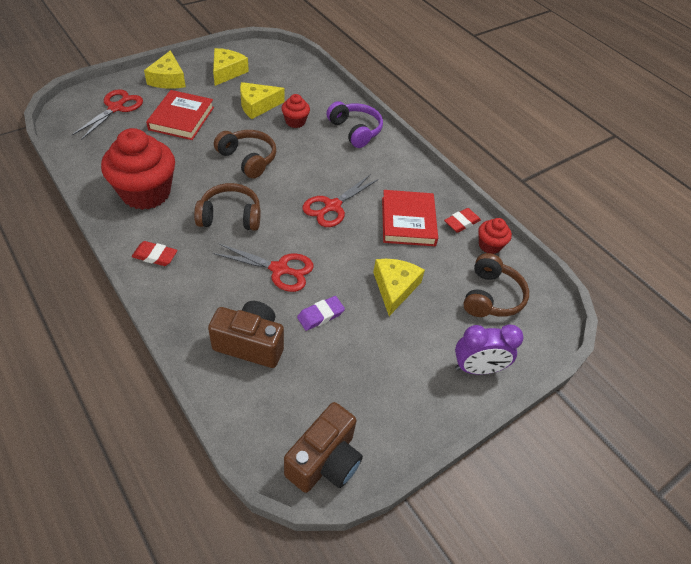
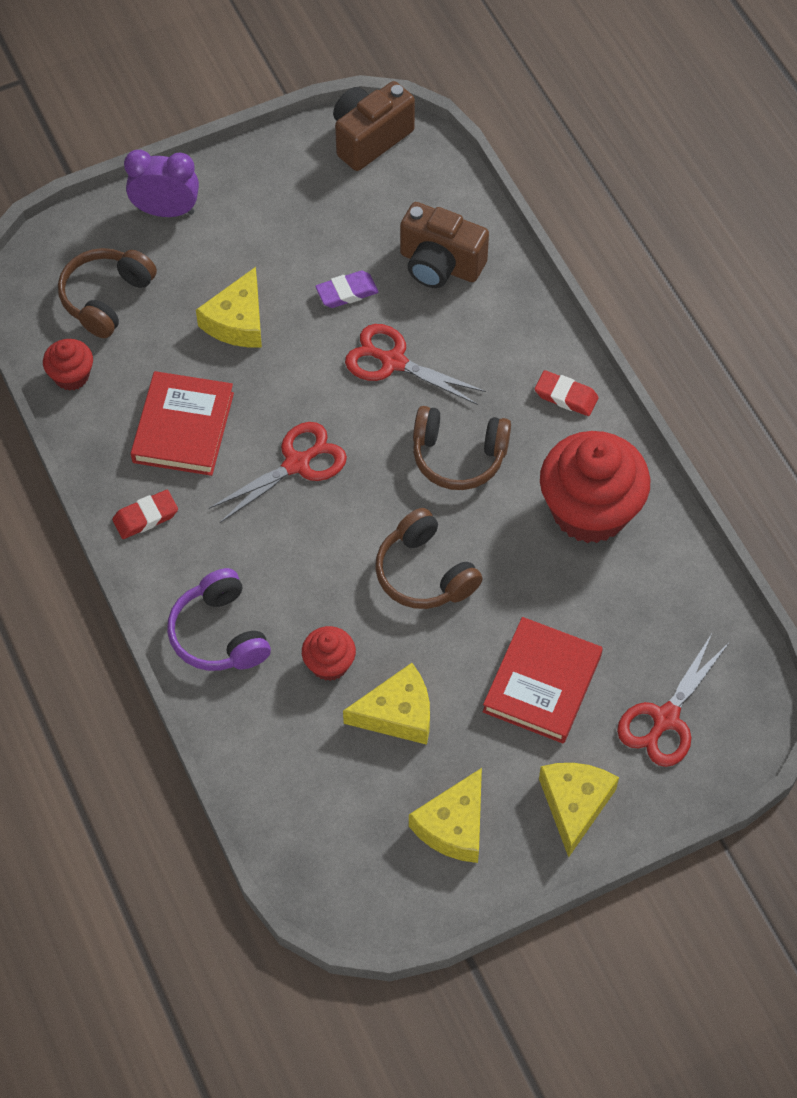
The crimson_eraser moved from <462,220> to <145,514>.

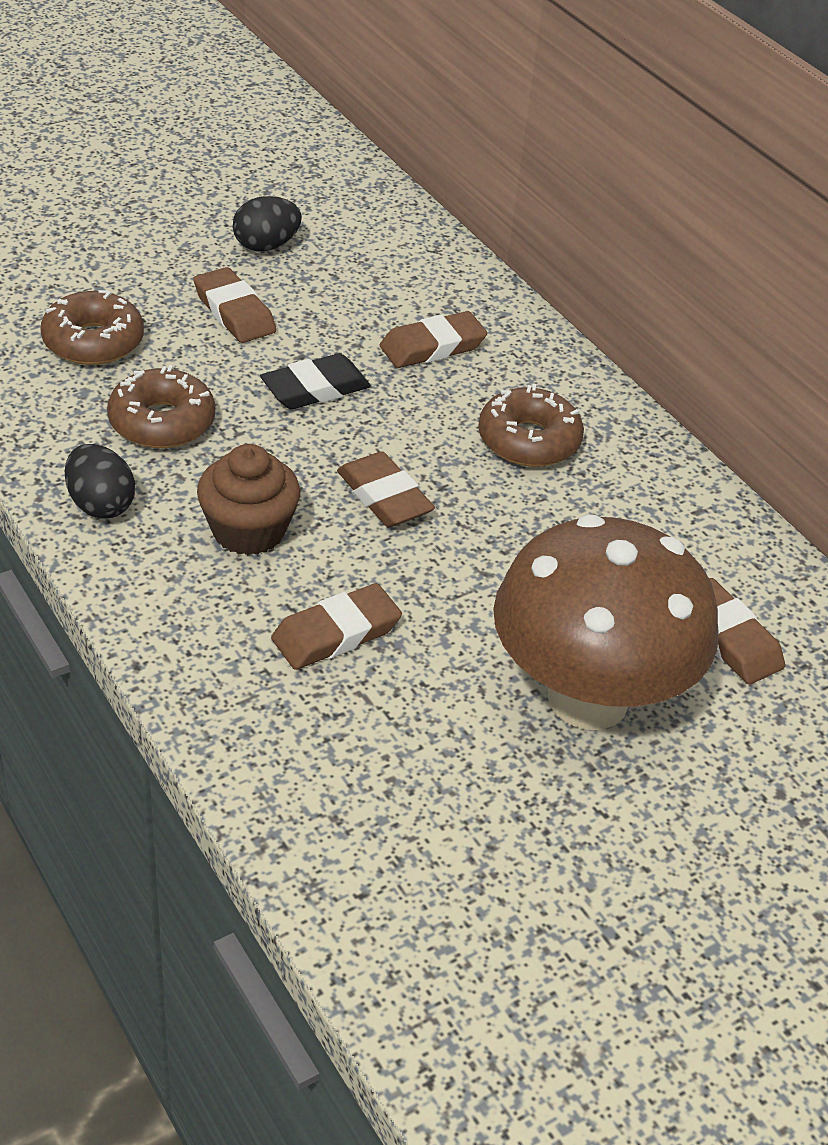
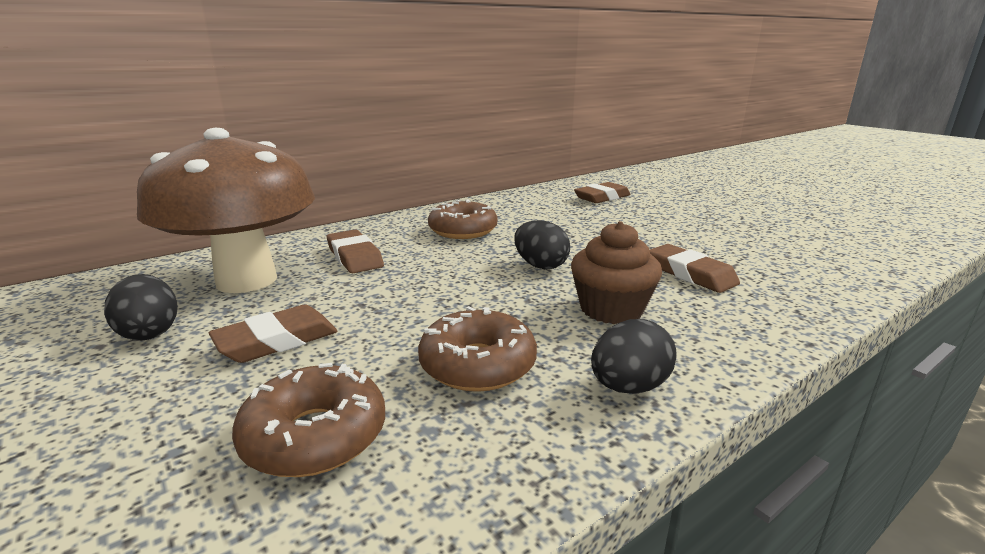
The dark_brown_toadstool moved from <606,622> to <226,210>. The dark_brown_eraser at <386,489> was replaced by the ebony_toy_egg at <542,245>. The ebony_eraser at <315,381> disappeared.

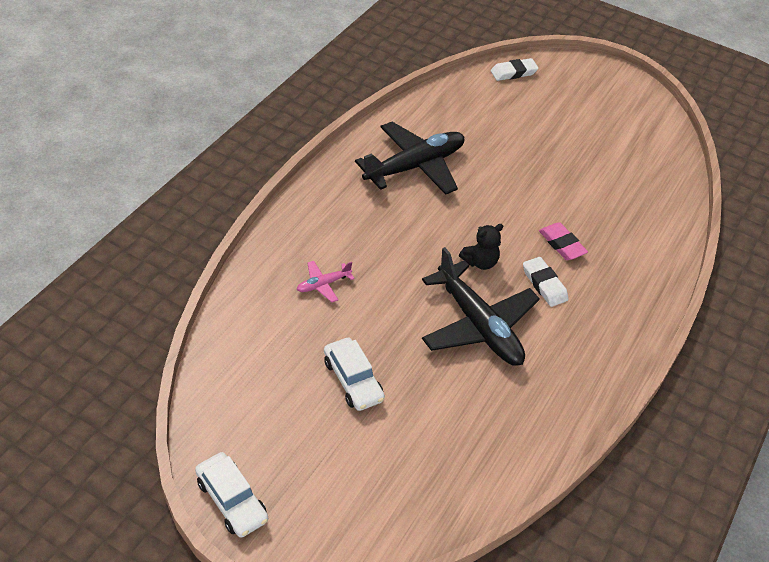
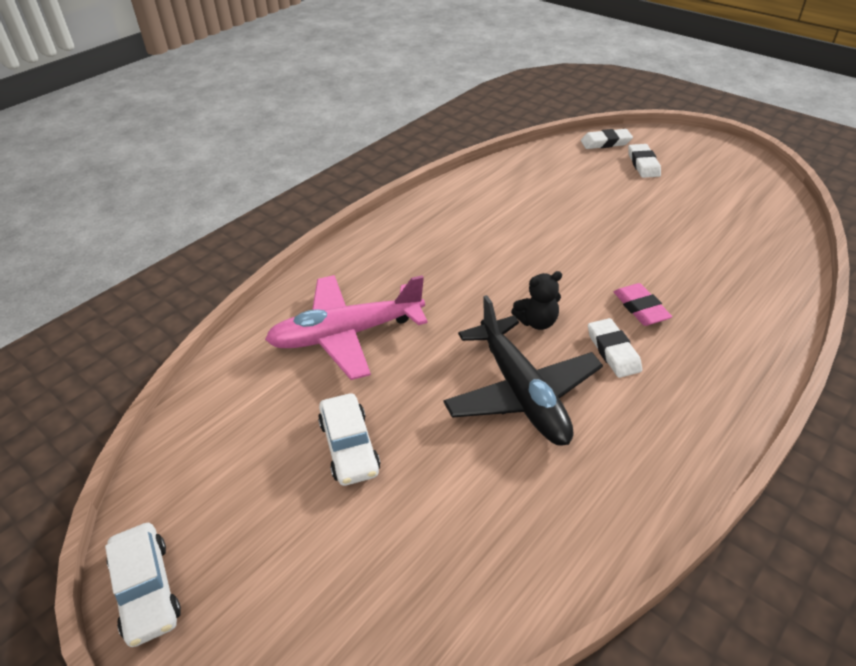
The pink_toy_plane at <325,281> changed to 2.27 times the size. The white_eraser at <644,161> appeared. The ebony_toy_plane at <409,158> disappeared.

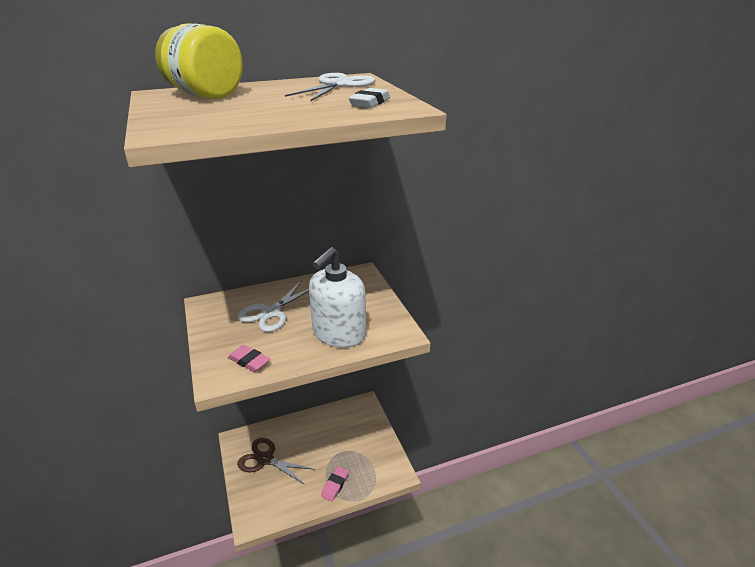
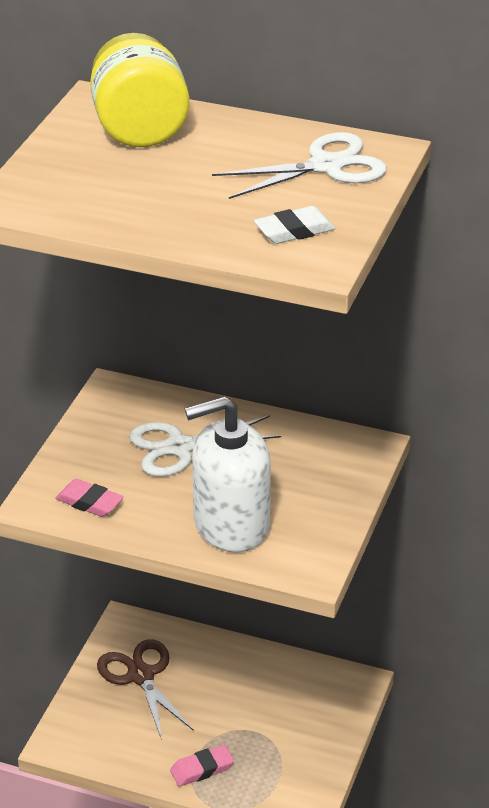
The pink_eraser at <249,358> turned 45 degrees counterclockwise.

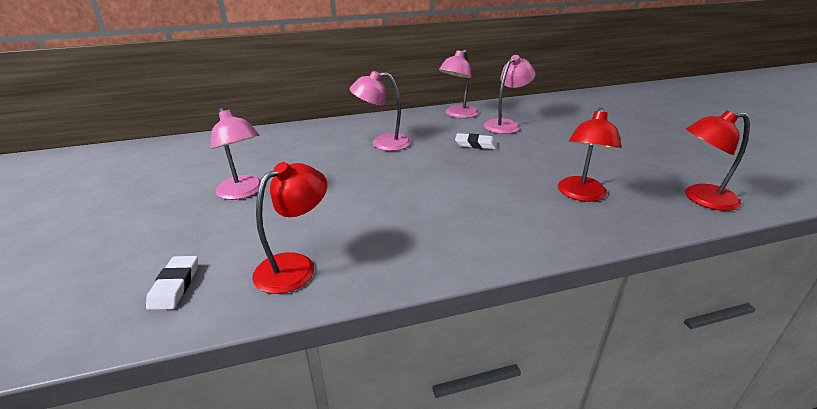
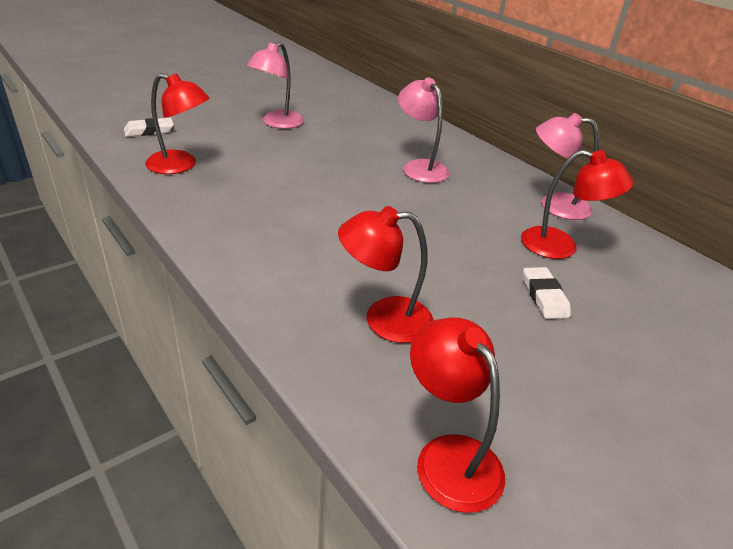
The pink_reading_lamp at <510,94> became the crimson_reading_lamp at <577,204>. The white_eraser moved from <476,141> to <547,293>.

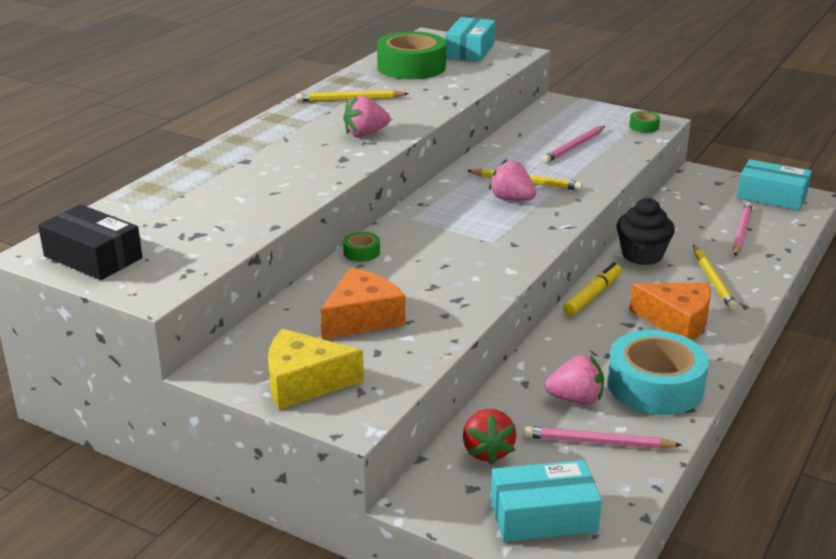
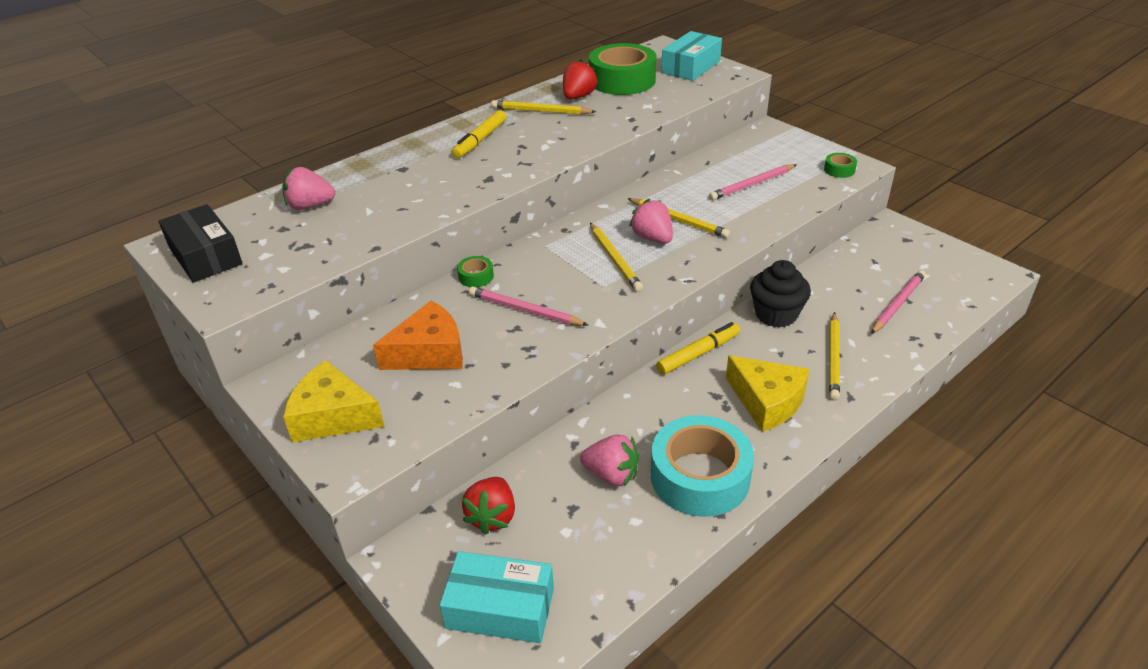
The pink_toy_strawberry moved from <366,116> to <308,188>. The yellow_marker at <479,134> appeared. The pink_pencil moved from <602,437> to <528,306>. The crimson_toy_strawberry at <580,79> appeared. The yellow_pencil at <616,257> appeared. The bright_orange_piece_of_cheese at <670,311> became the yellow_piece_of_cheese at <768,393>. The aqua_parcel at <774,184> disappeared.

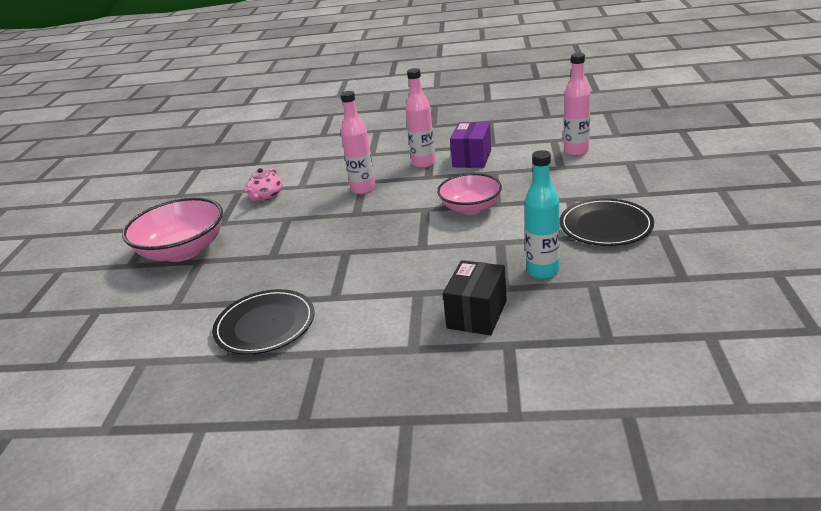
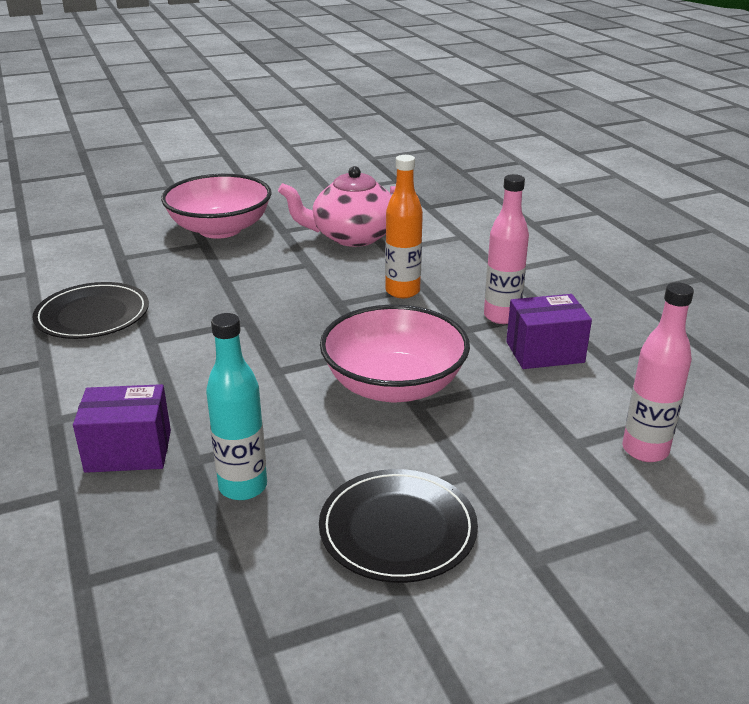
The ebony_parcel at <475,297> became the purple_parcel at <122,428>. The pink_china_teapot at <263,184> changed to 1.88 times the size. The pink_bowl at <469,193> changed to 1.51 times the size. The pink_bottle at <358,142> became the bright_orange_bottle at <404,226>.

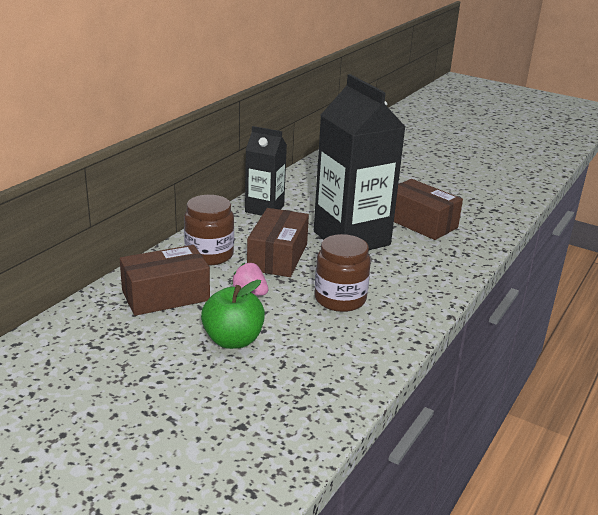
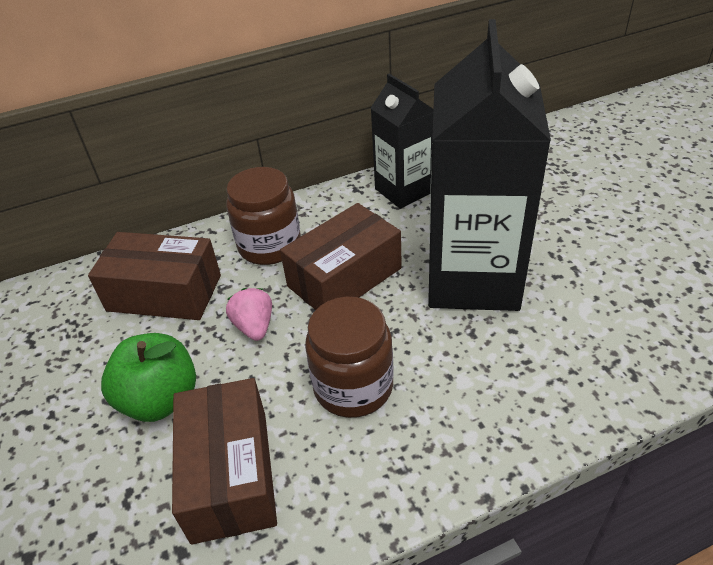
The dark_brown_parcel moved from <428,209> to <224,461>.

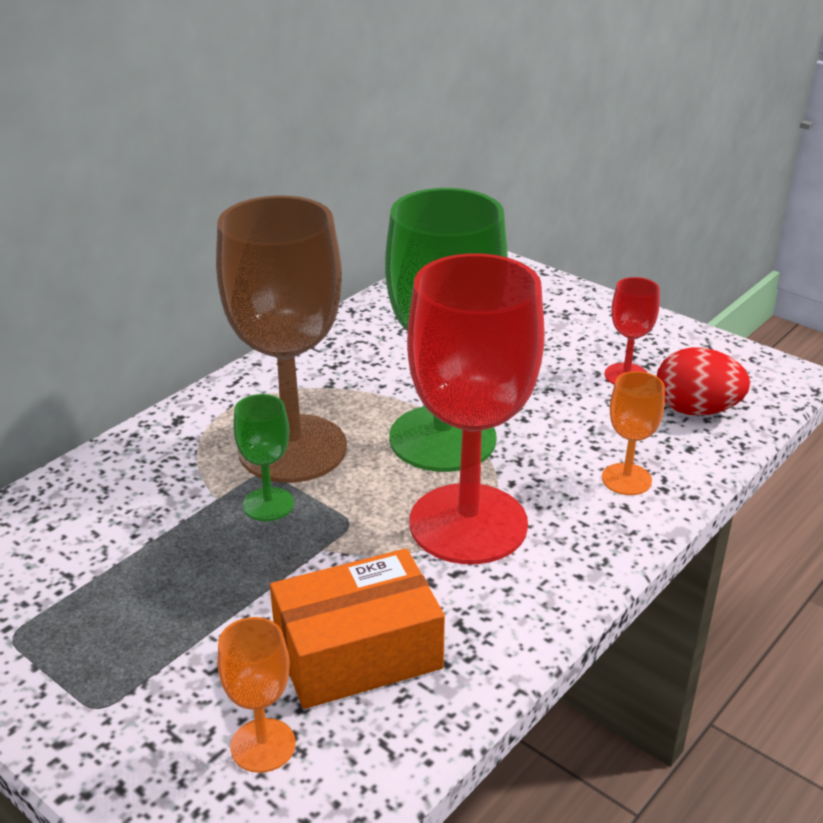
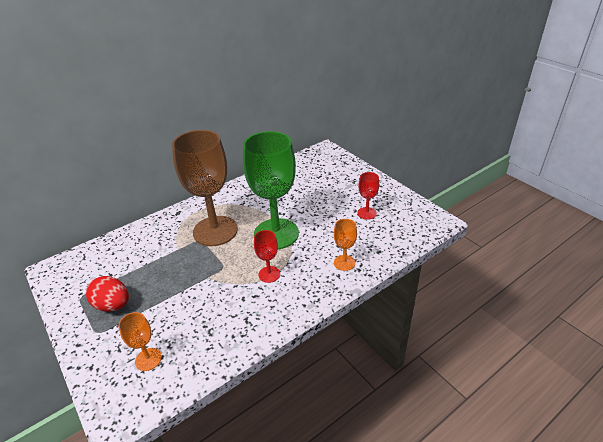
The crimson_toy_egg moved from <703,381> to <107,294>. The crimson_wine_glass at <476,408> changed to 0.44 times the size. The leaf-green_wine_glass at <263,457> disappeared. The bright_orange_parcel at <357,628> disappeared.

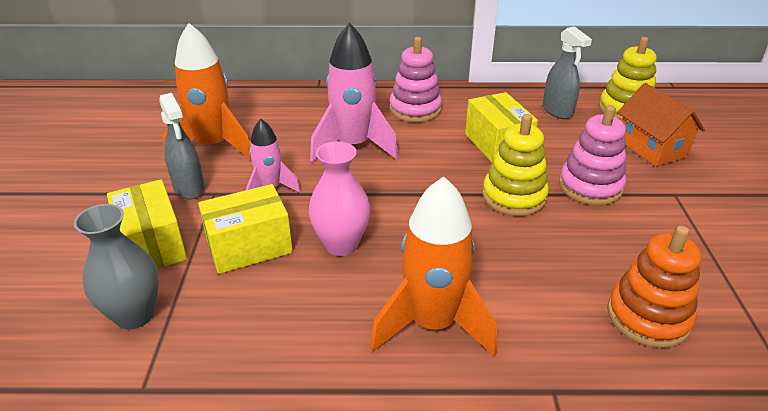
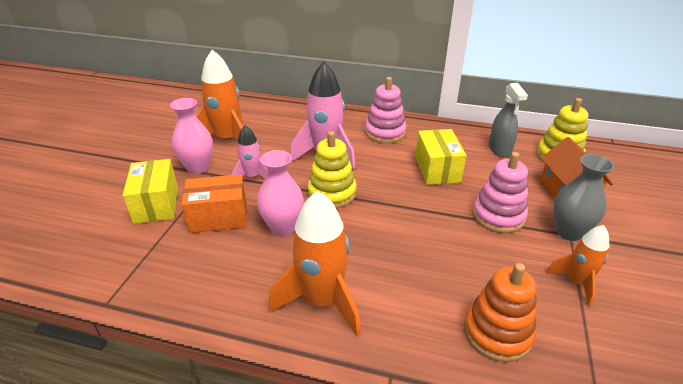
The gray_spray_bottle at <182,146> was replaced by the pink_vase at <191,136>. The yellow_parcel at <245,229> became the bright_orange_parcel at <214,203>. The yellow_stacking_toy moved from <515,165> to <332,169>. The bright_orange_toy_rocket at <577,266> appeared. The gray_vase moved from <116,267> to <584,197>.

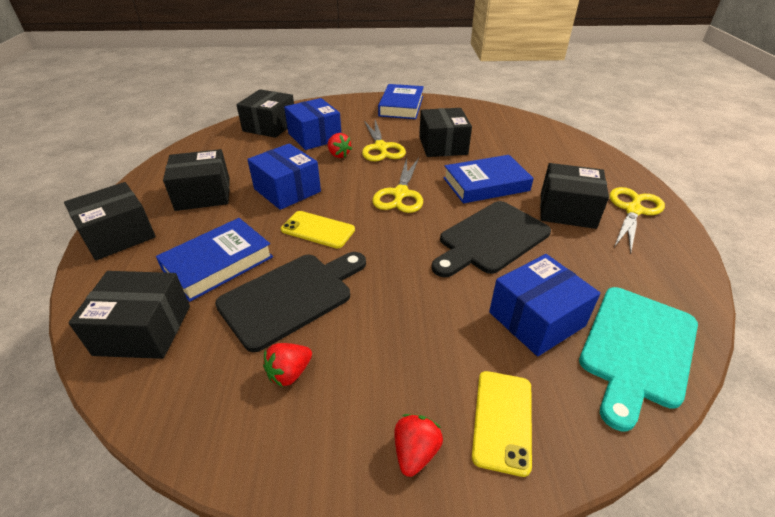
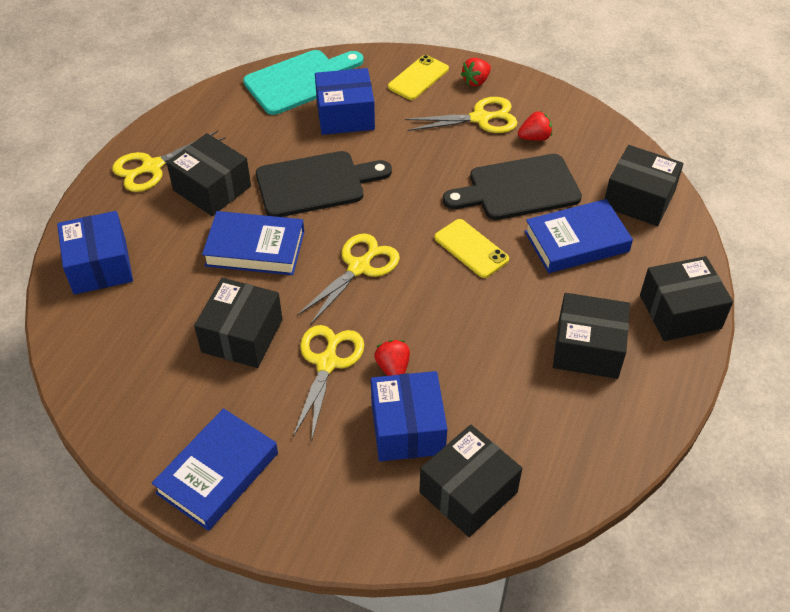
The blue_parcel moved from <284,176> to <95,253>. The yellow_pair_of_scissors at <461,115> appeared.

